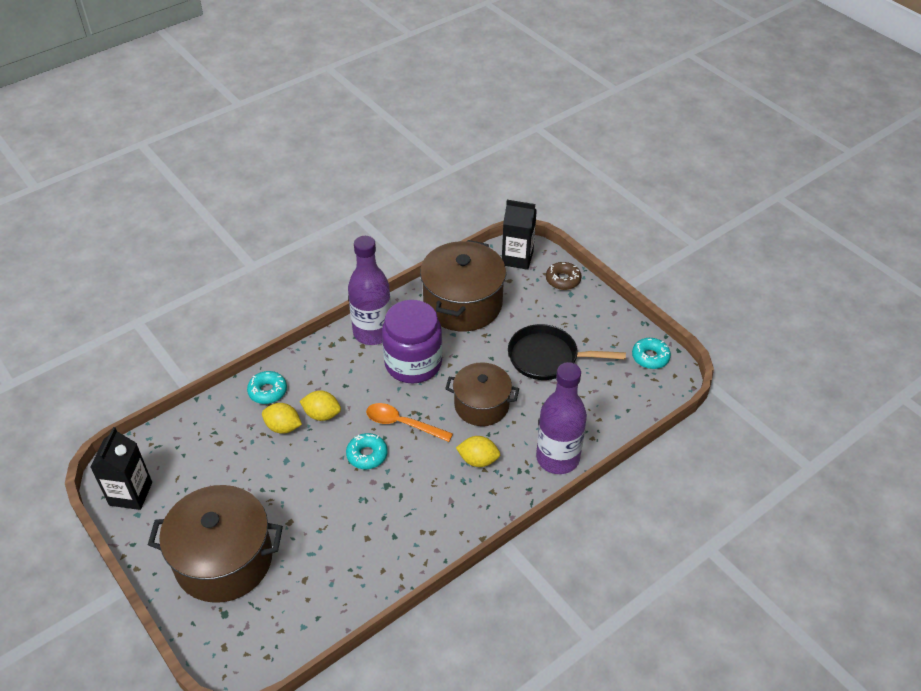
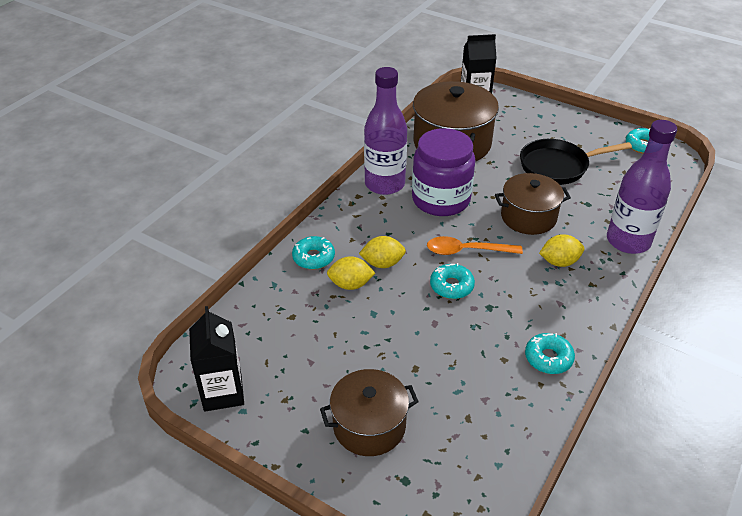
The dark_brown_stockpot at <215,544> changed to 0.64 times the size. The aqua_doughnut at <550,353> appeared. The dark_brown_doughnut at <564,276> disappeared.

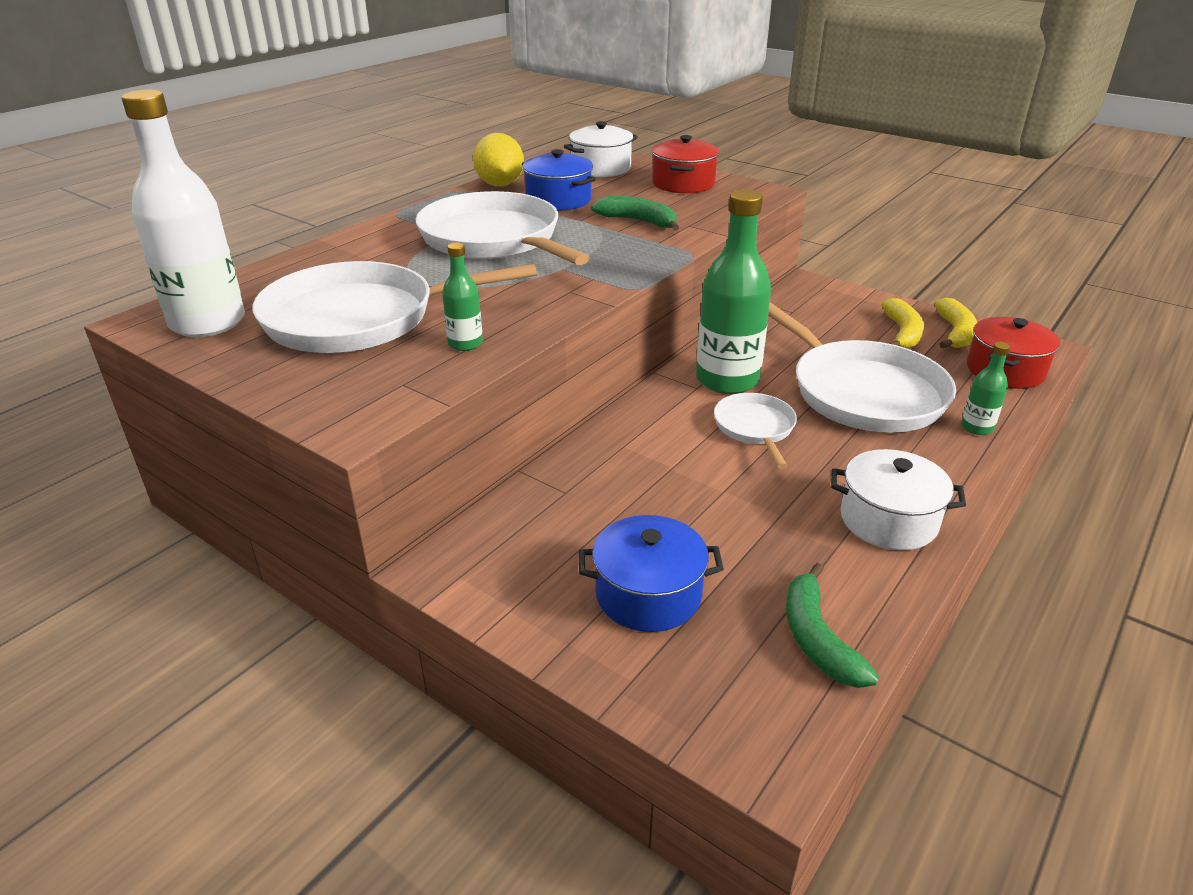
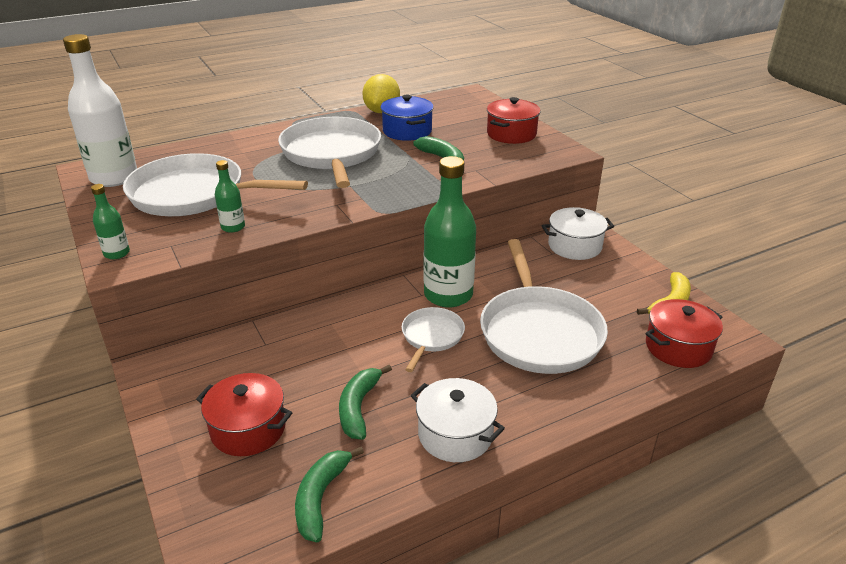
The leaf-green_bottle moved from <985,388> to <110,221>. The blue_stockpot at <651,573> became the crimson_stockpot at <244,414>. The leaf-green_banana at <365,402> appeared. The white_stockpot moved from <601,149> to <578,233>. The yellow_banana at <902,323> disappeared.

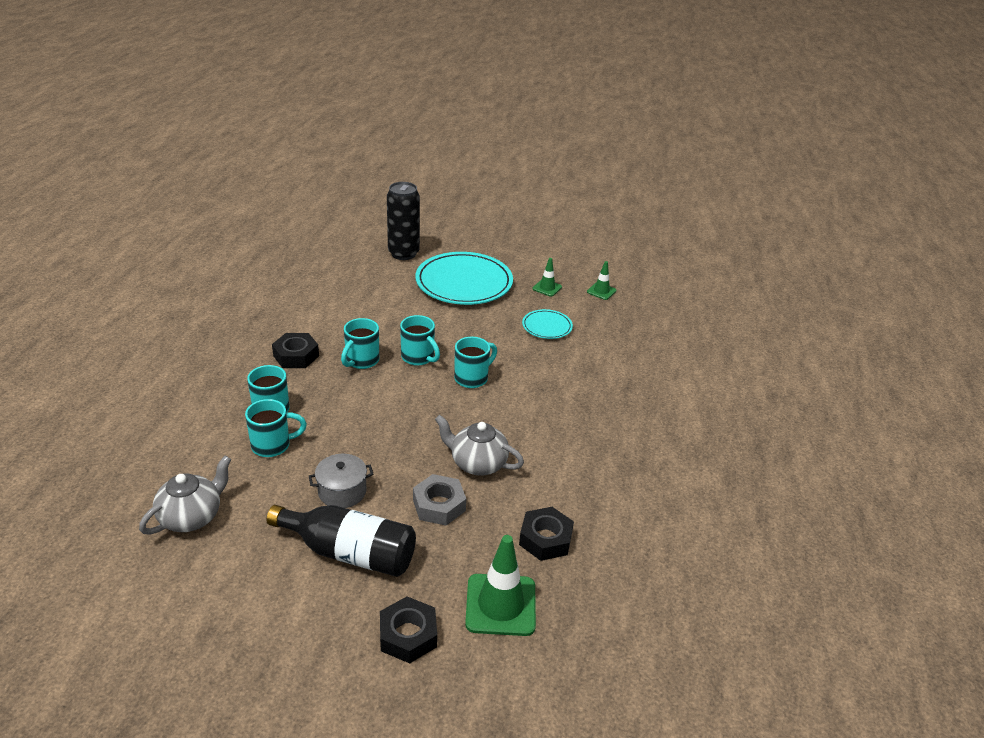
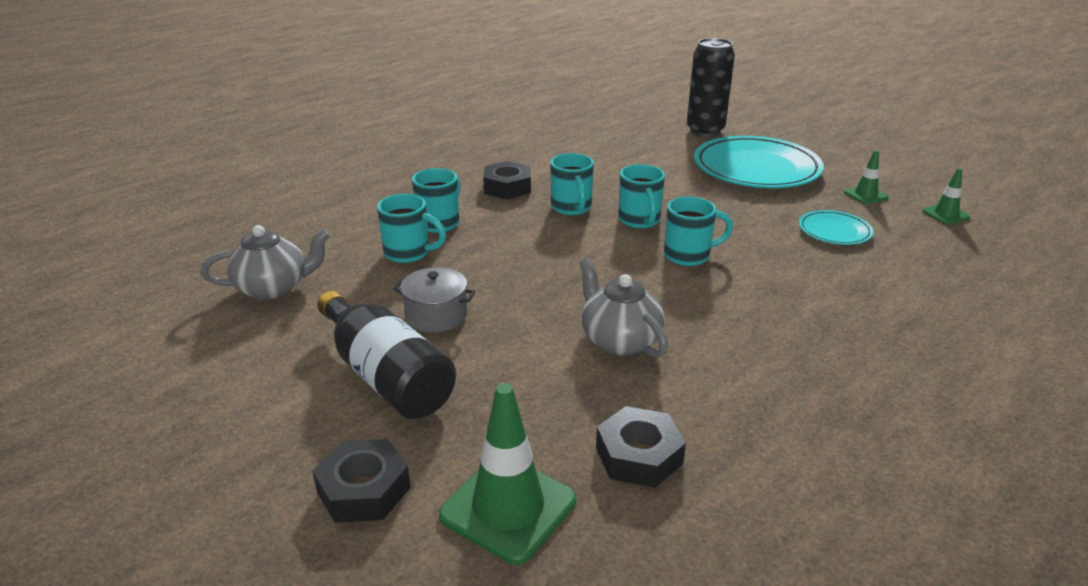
The aqua_coffee_mug at <360,343> turned 75 degrees counterclockwise. The gray_hexagon_nut at <439,500> disappeared.

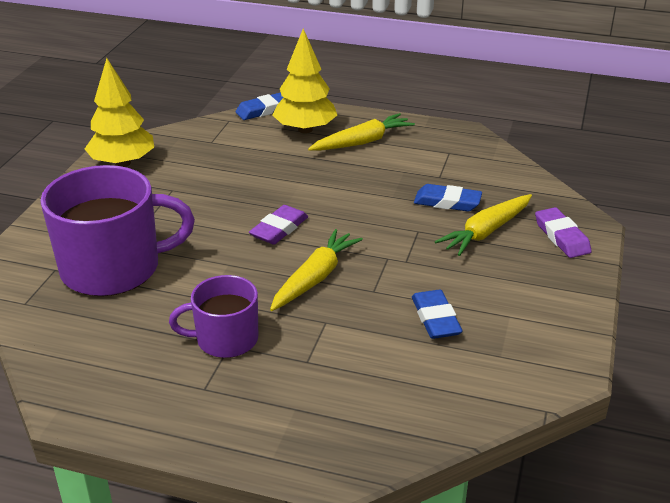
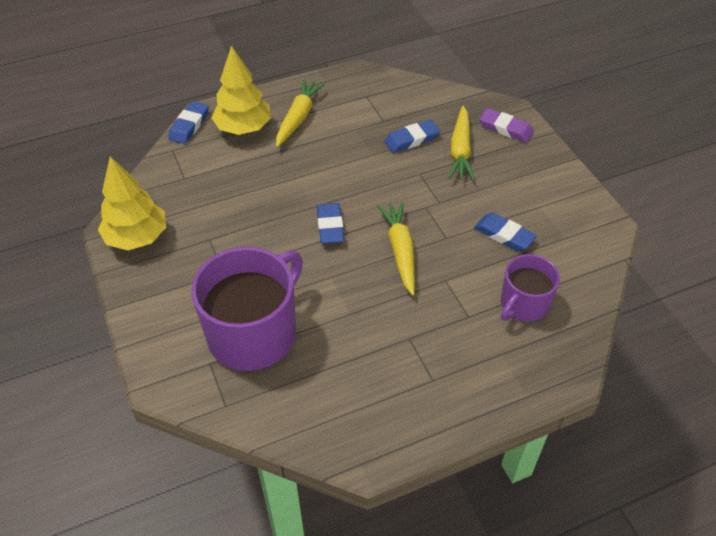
The purple_eraser at <278,225> became the blue_eraser at <330,223>. The purple_coffee_mug moved from <213,316> to <530,288>.

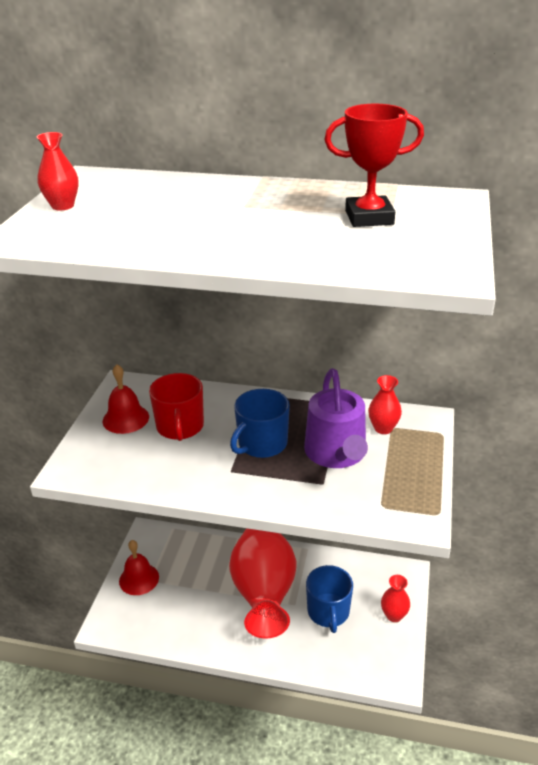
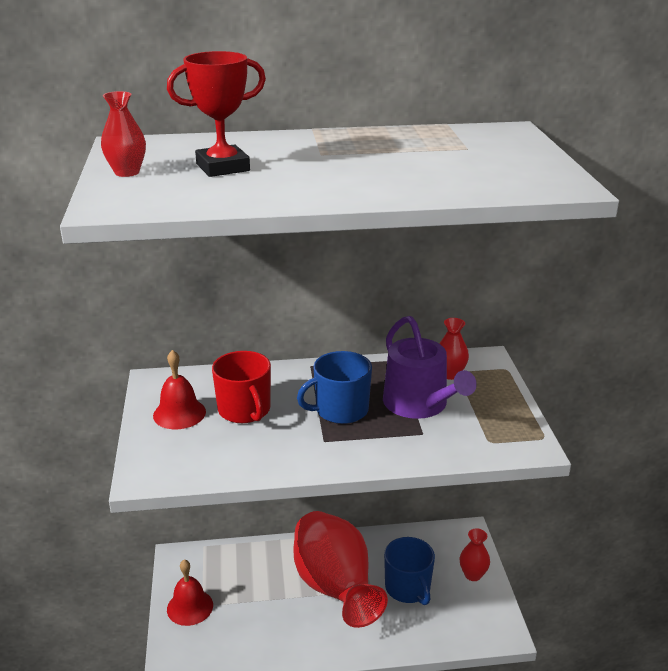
The crimson_trophy moved from <374,165> to <216,114>. The blue_coffee_mug at <260,423> turned 45 degrees clockwise.

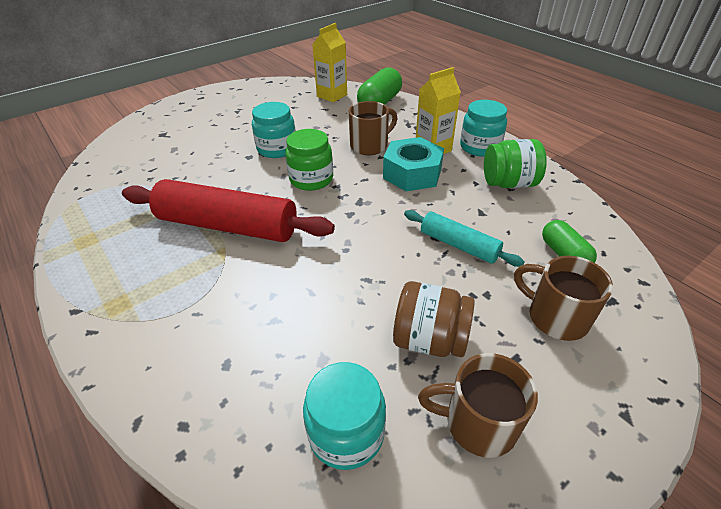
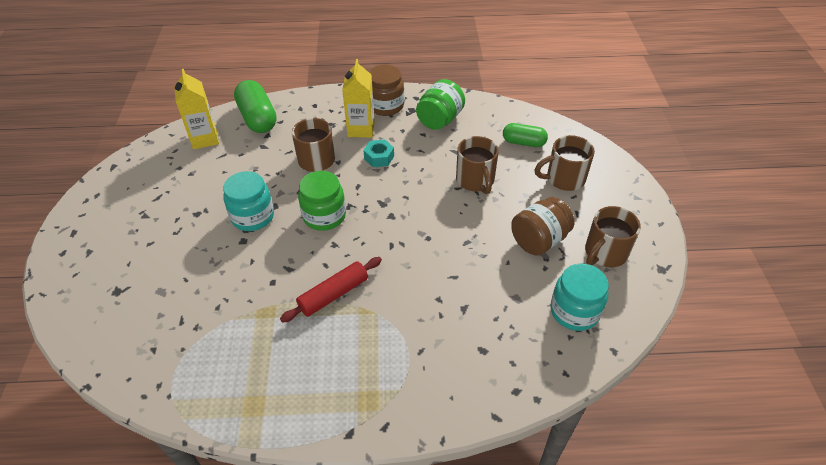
The crimson_rolling_pin at <228,210> changed to 0.54 times the size. The aqua_hexagon_nut at <413,164> changed to 0.54 times the size. The aqua_preserve_jar at <483,128> became the dark_brown_preserve_jar at <386,90>. The aqua_rolling_pin at <464,238> was replaced by the dark_brown_coffee_mug at <477,165>.

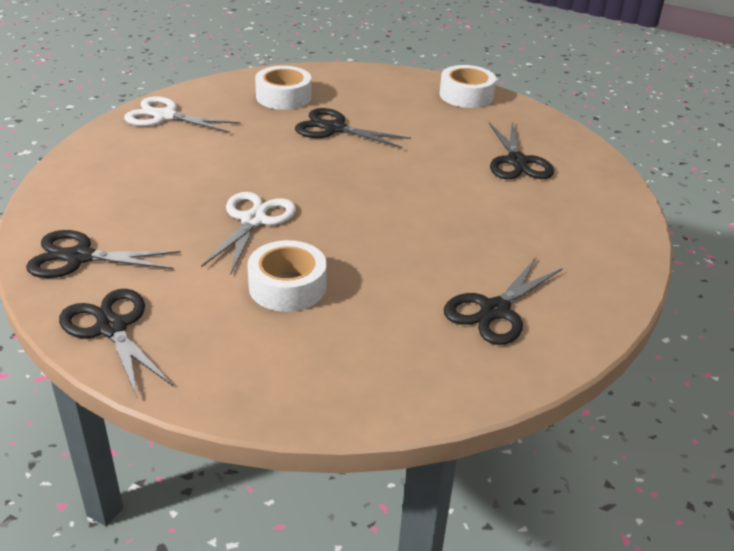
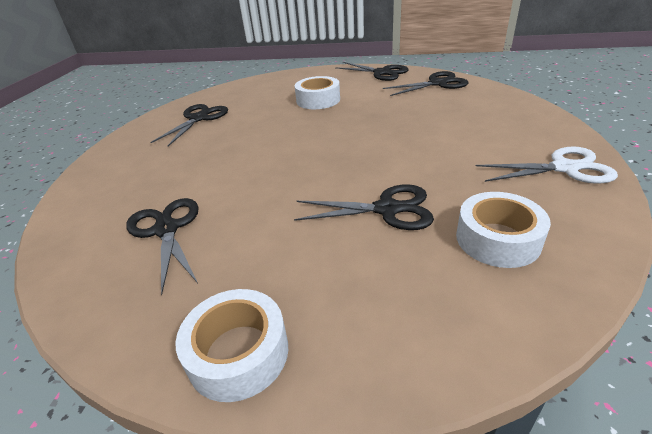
The white_pair_of_scissors at <248,233> disappeared.

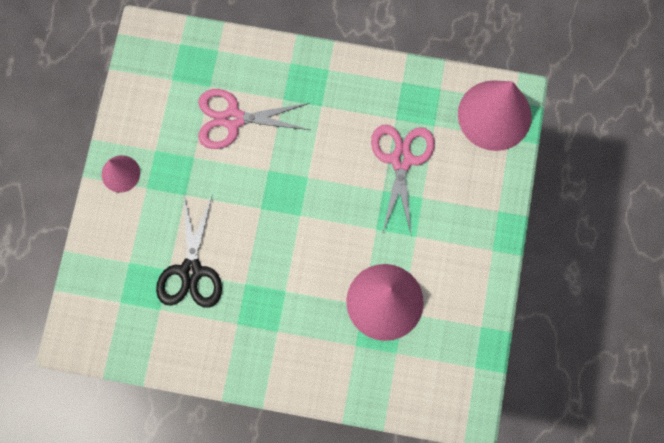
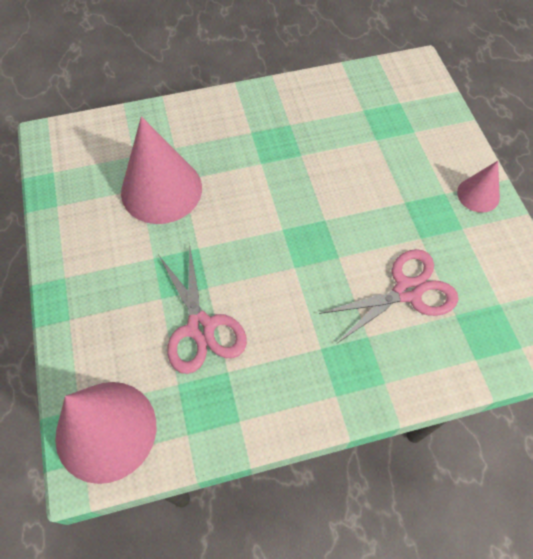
The ebony_pair_of_scissors at <189,251> disappeared.

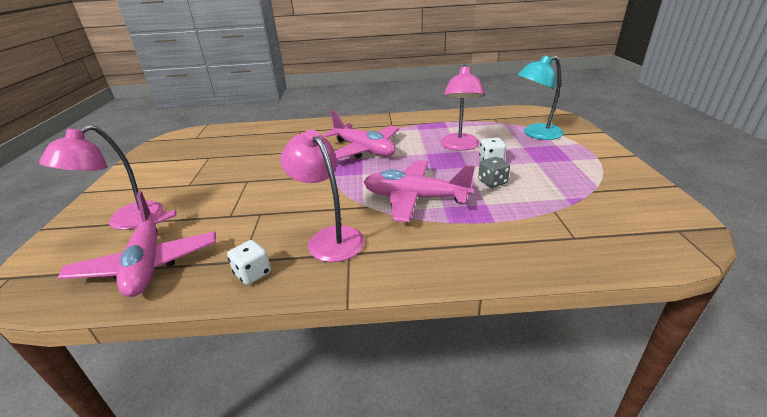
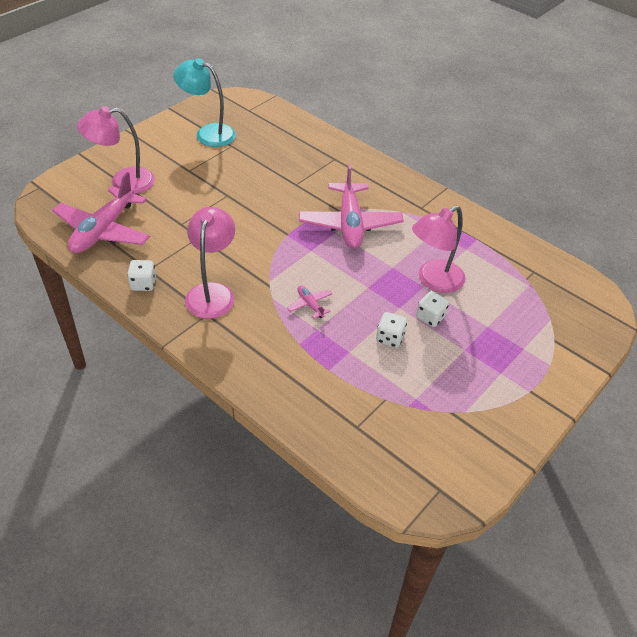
The aqua_reading_lamp moved from <541,98> to <204,102>. The pink_toy_plane at <419,191> changed to 0.43 times the size. The gray_die at <494,172> became the white_die at <391,330>.

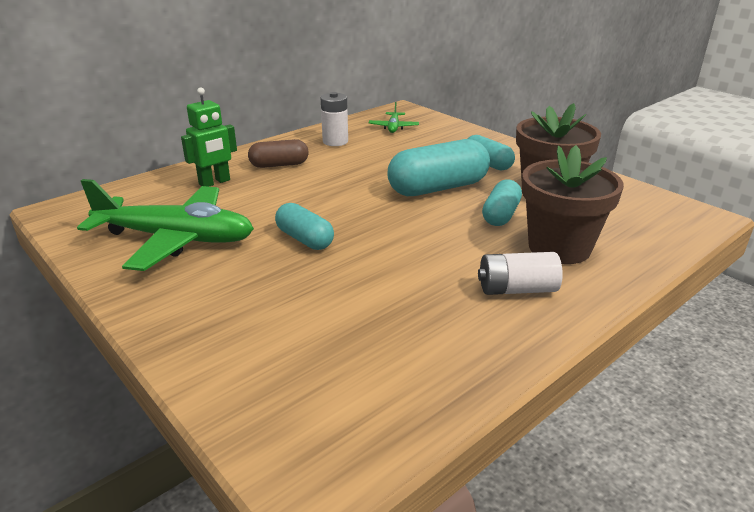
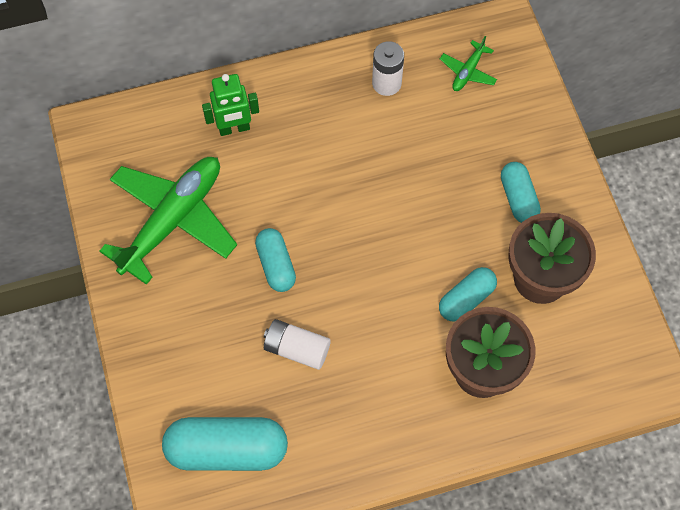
The leaf-green_toy_plane at <165,225> turned 90 degrees counterclockwise. The aqua_pill moved from <438,167> to <225,444>. The white_battery moved from <520,273> to <297,344>. The dark_brown_pill at <278,153> disappeared.

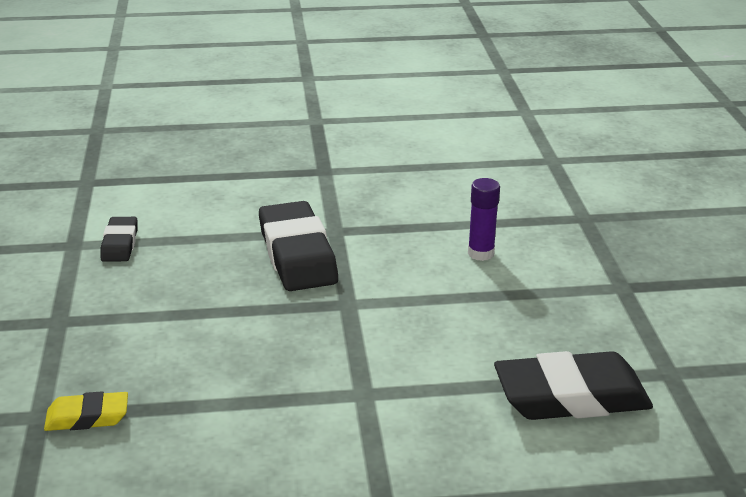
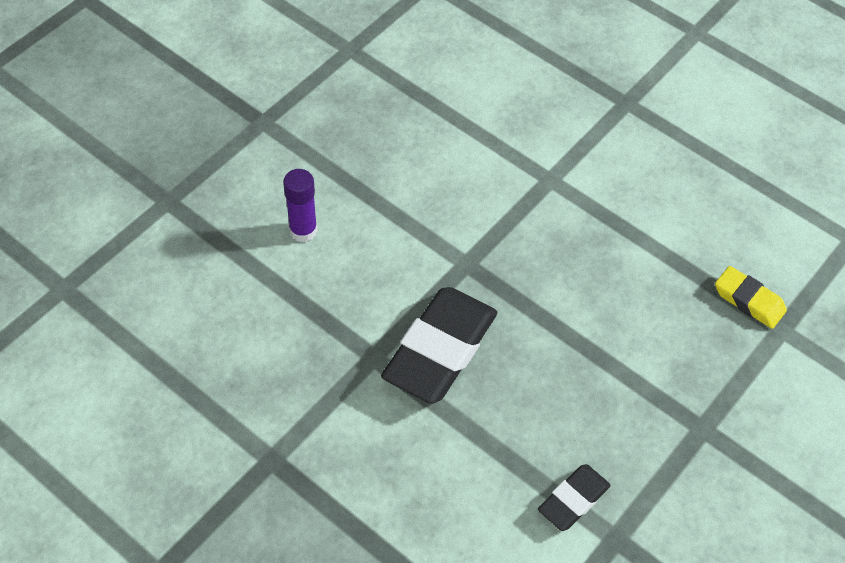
The ebony_eraser at <573,385> disappeared.

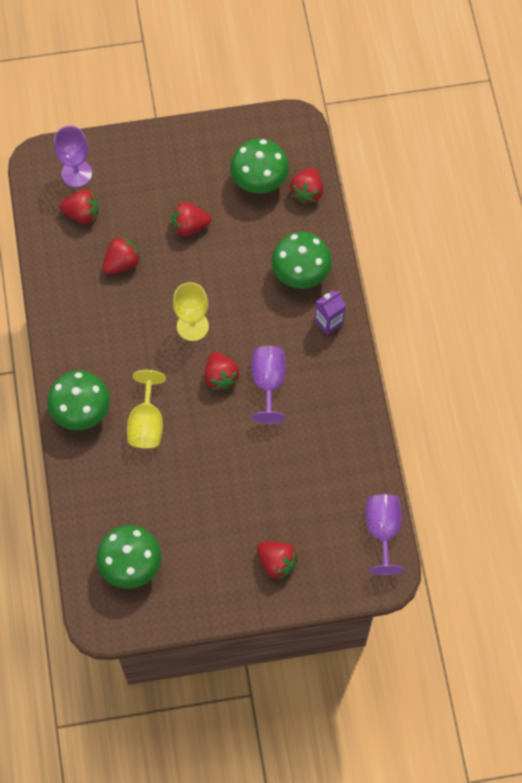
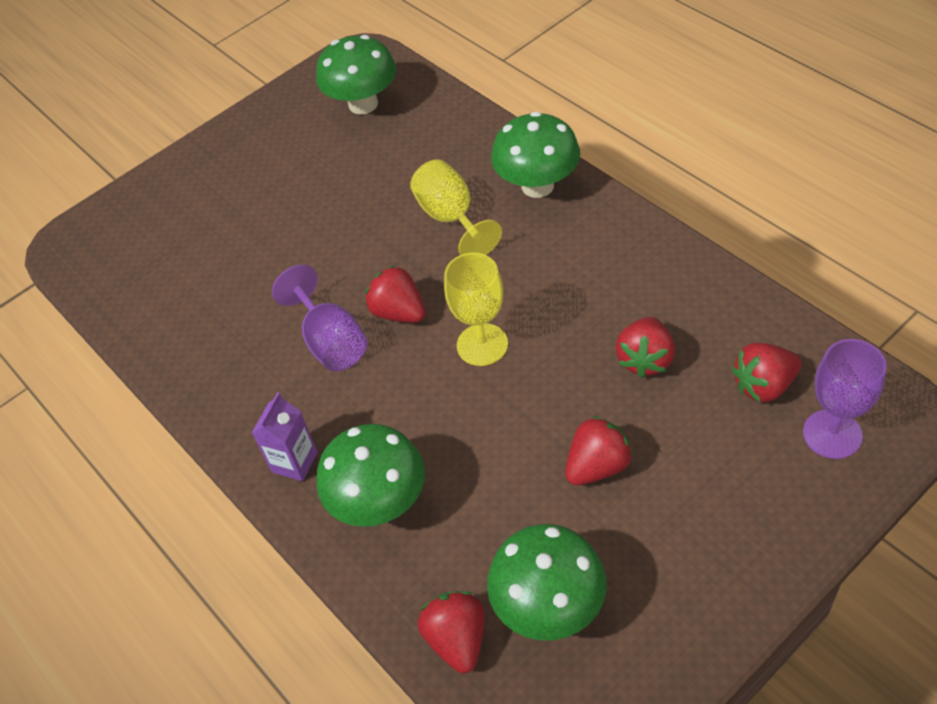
The crimson_toy_strawberry at <277,561> disappeared. The purple_wine_glass at <384,534> disappeared.

